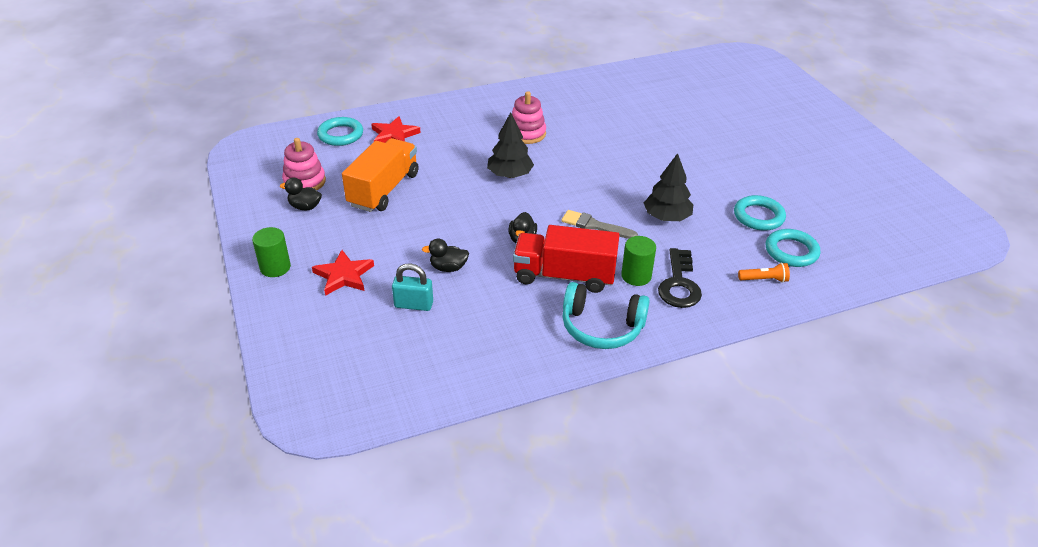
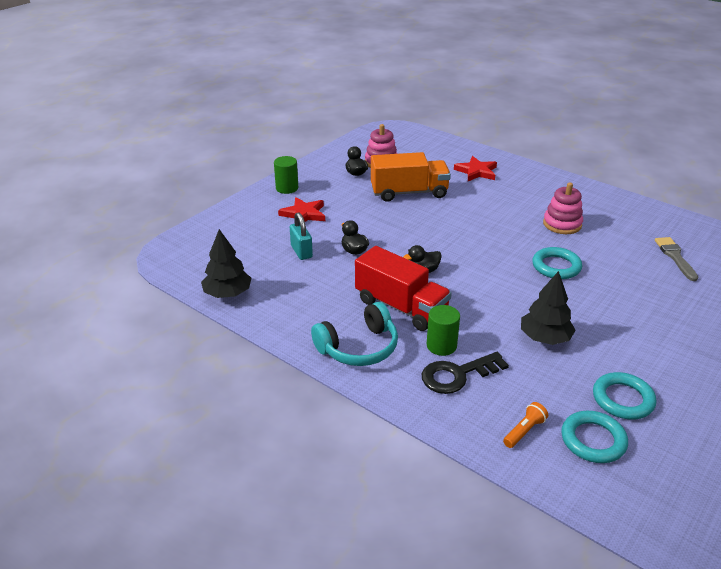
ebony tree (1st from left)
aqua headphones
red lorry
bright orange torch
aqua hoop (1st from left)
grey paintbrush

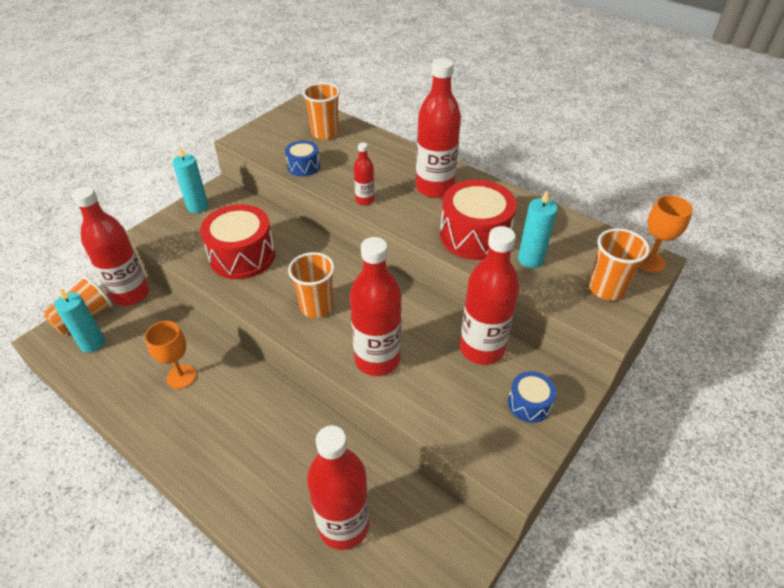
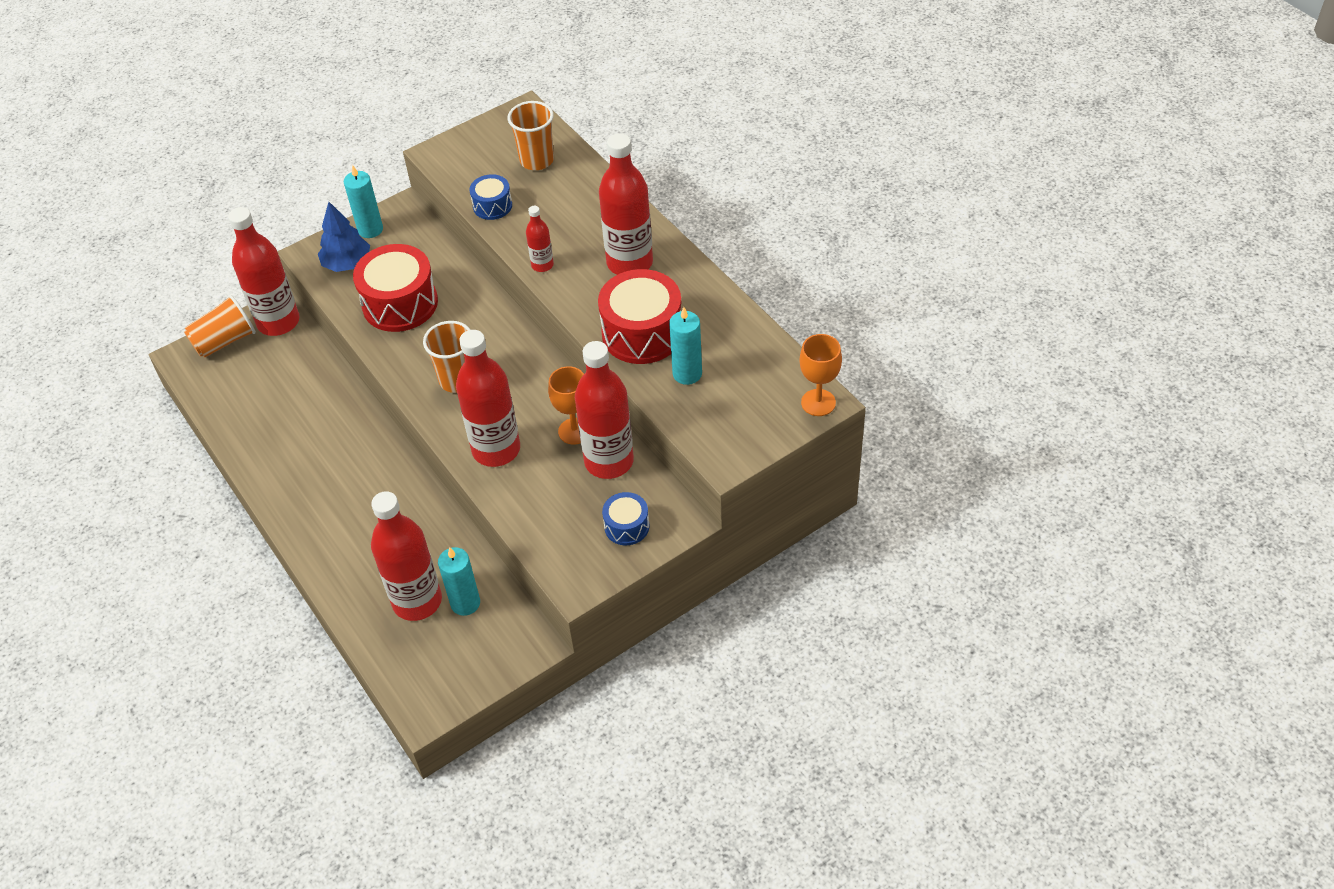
cobalt tree
aqua wax candle (2nd from left)
bright orange goblet (1st from left)
bright orange beaker (4th from left in the first image)

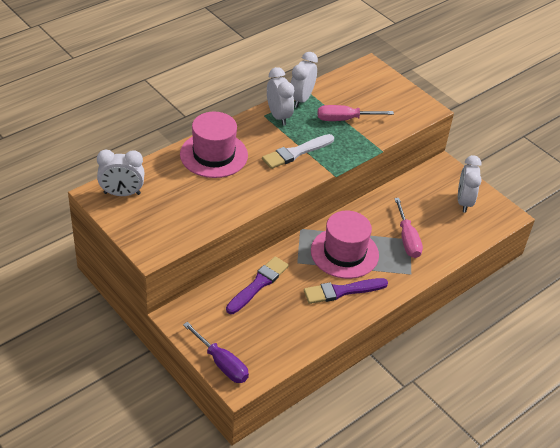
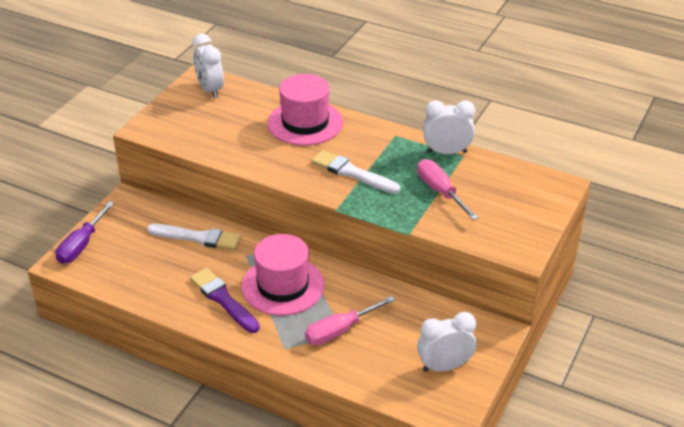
snow-white paintbrush (1st from left)
snow-white bedside clock (2nd from left in the first image)

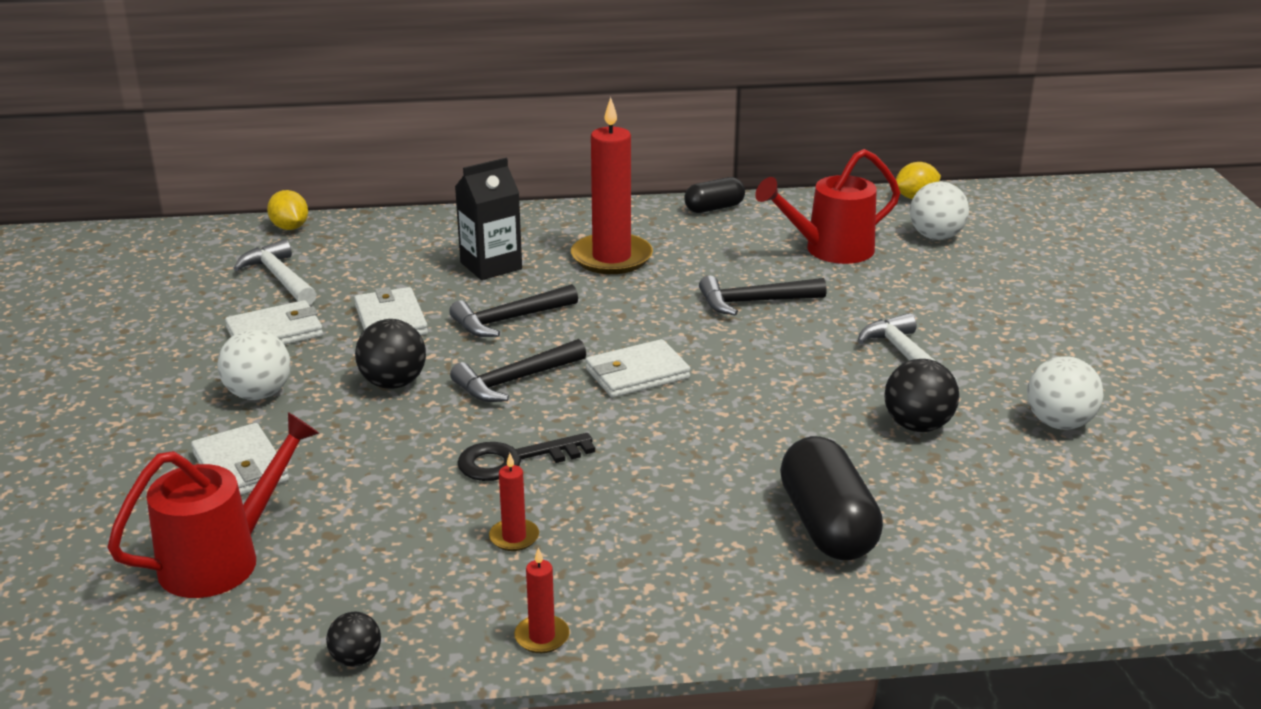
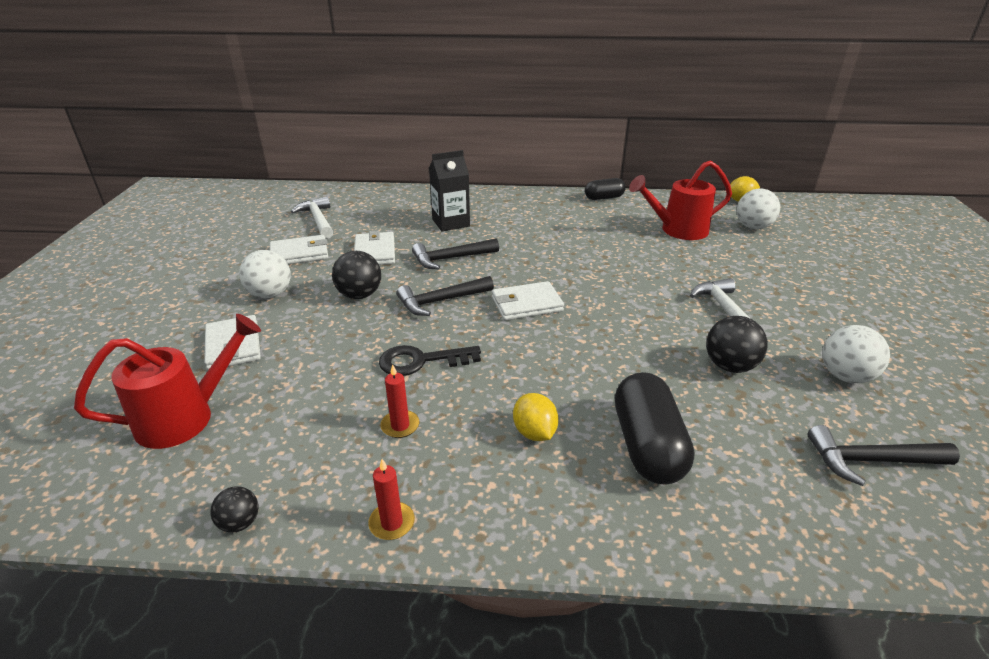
bright yellow toy lemon (1st from left)
ebony carpenter's hammer (3rd from left)
red wax candle (3rd from left in the first image)

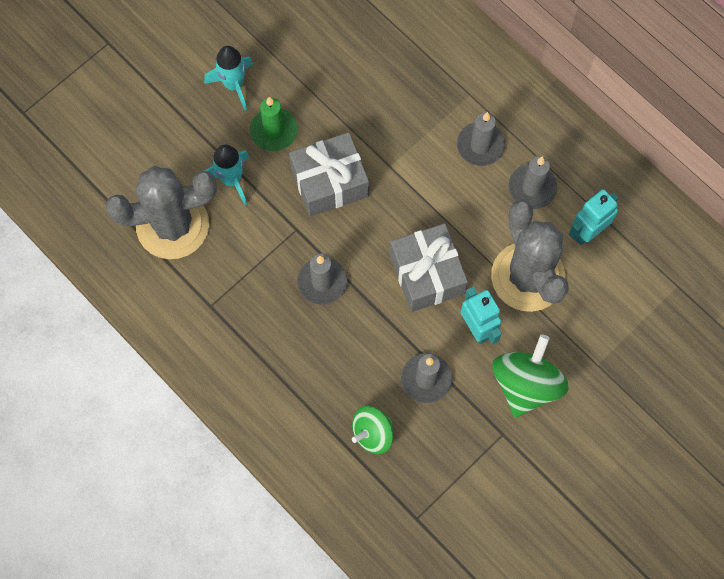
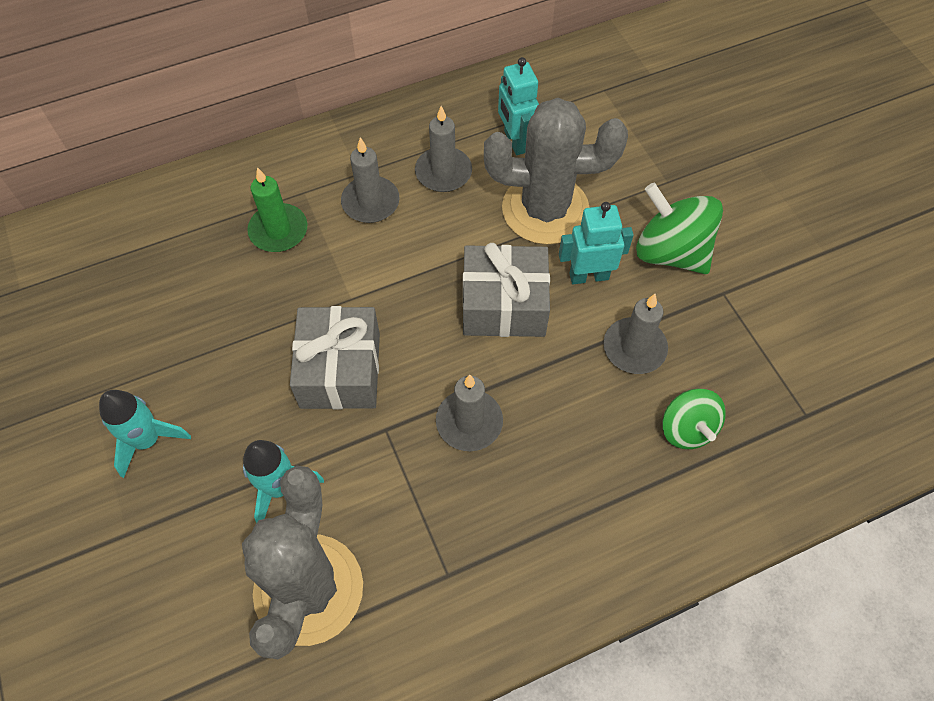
emerald wax candle

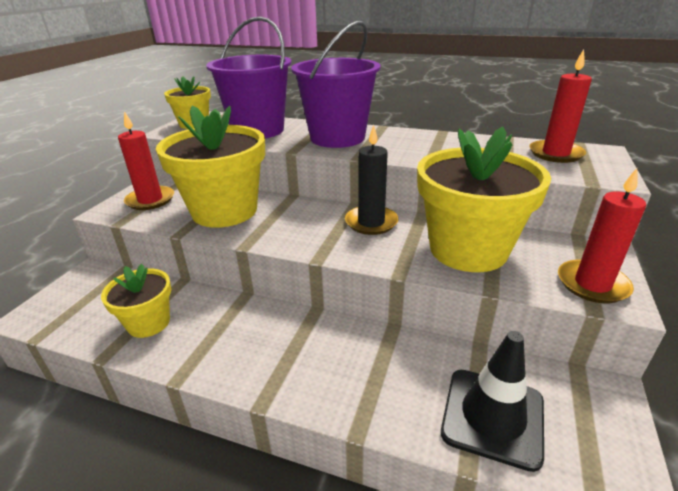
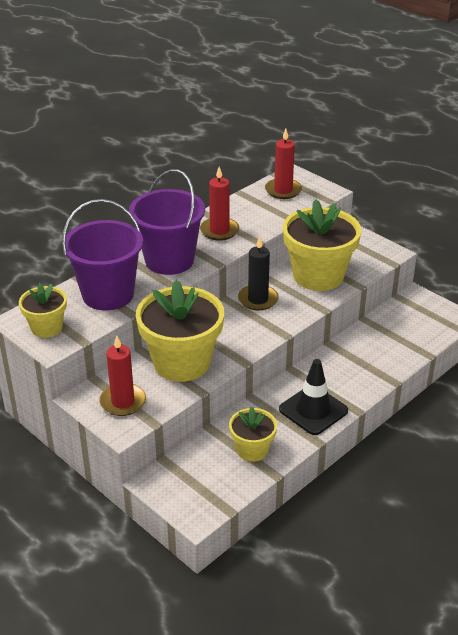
red wax candle (2nd from left)
ebony safety cone

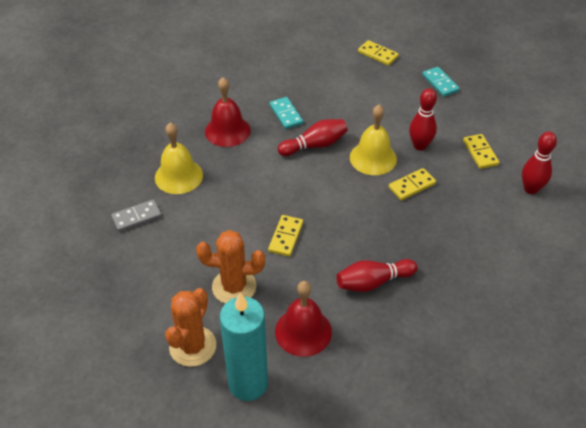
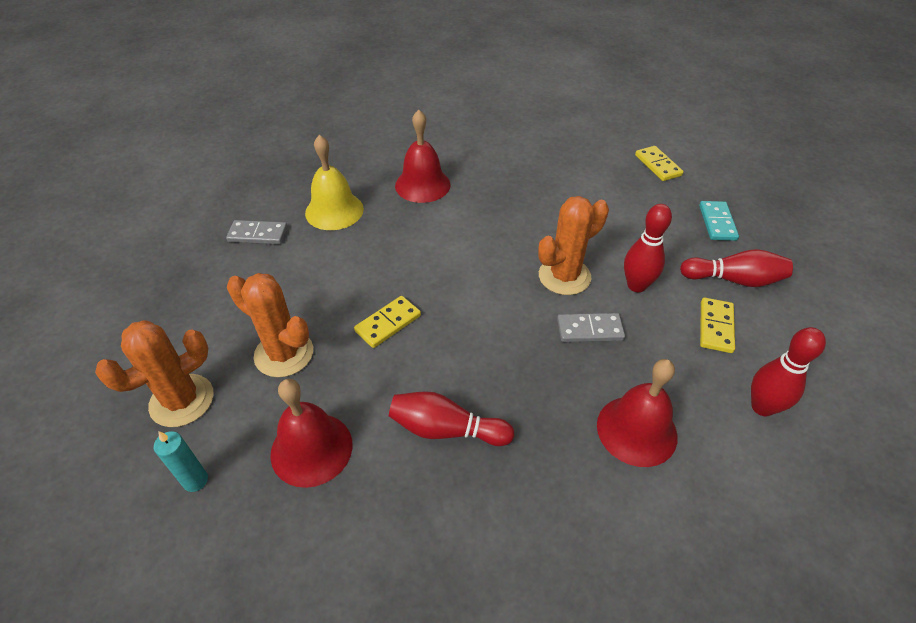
aqua wax candle
bright orange cactus (3rd from left)
grey domino (2nd from left)
red school bell (3rd from left)
red tenpin (3rd from left)
aqua domino (1st from left in the first image)

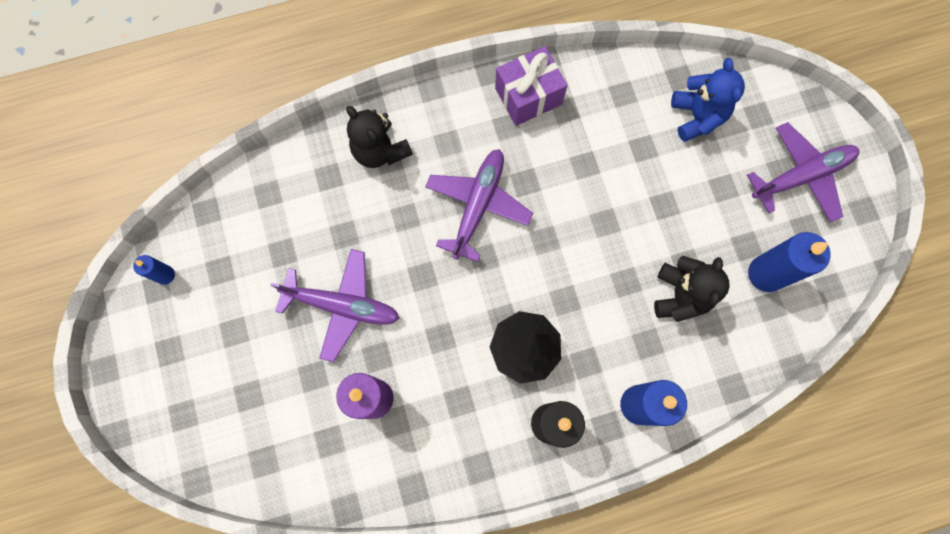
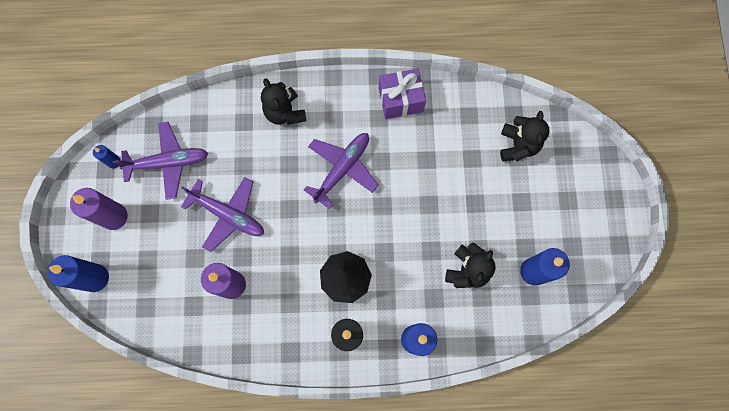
cobalt wax candle (1st from left)
royal purple wax candle (1st from left)
royal purple toy plane (1st from left)
ebony teddy bear (3rd from left)

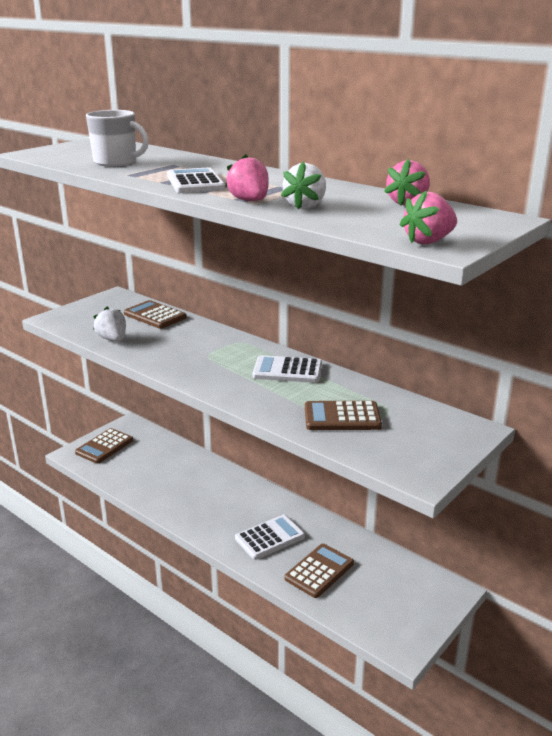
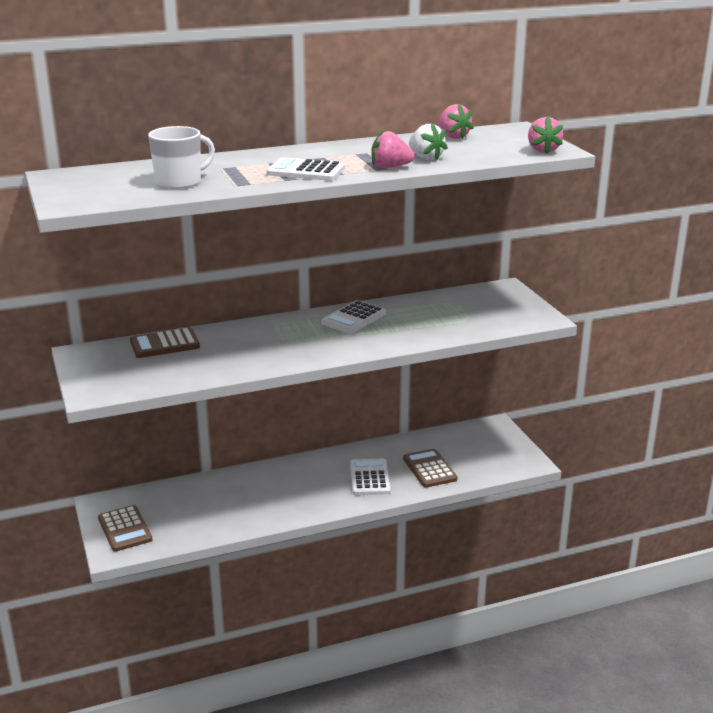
snow-white toy strawberry (1st from left in the first image)
dark brown adding machine (4th from left in the first image)

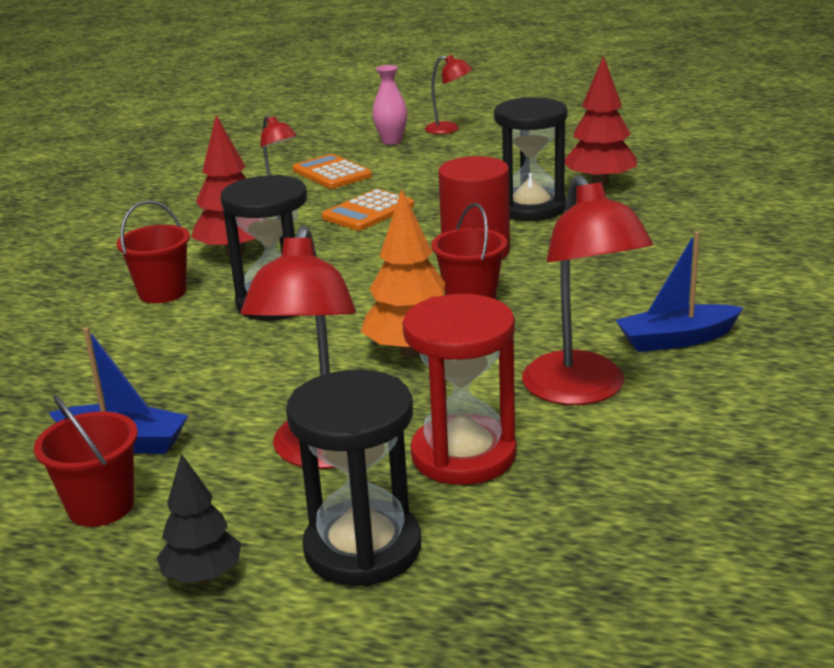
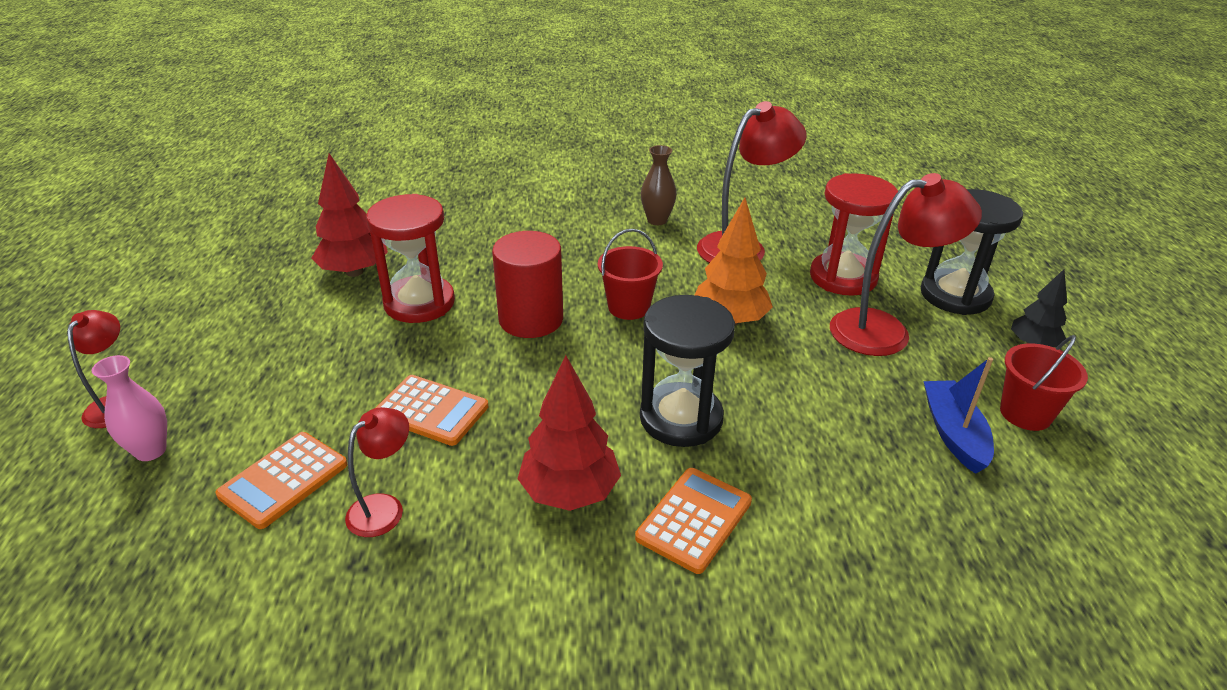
red hourglass (1st from left)
bright orange adding machine (3rd from left)
dark brown tall vase

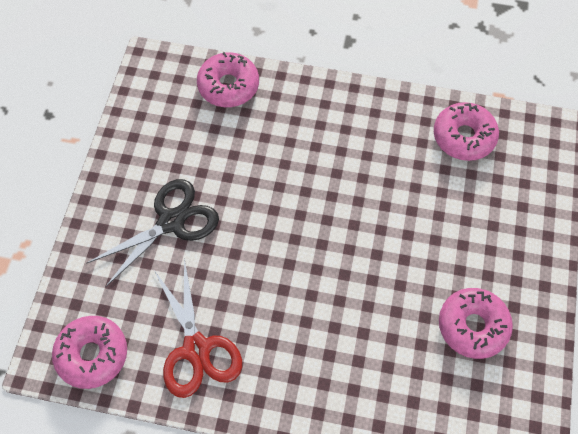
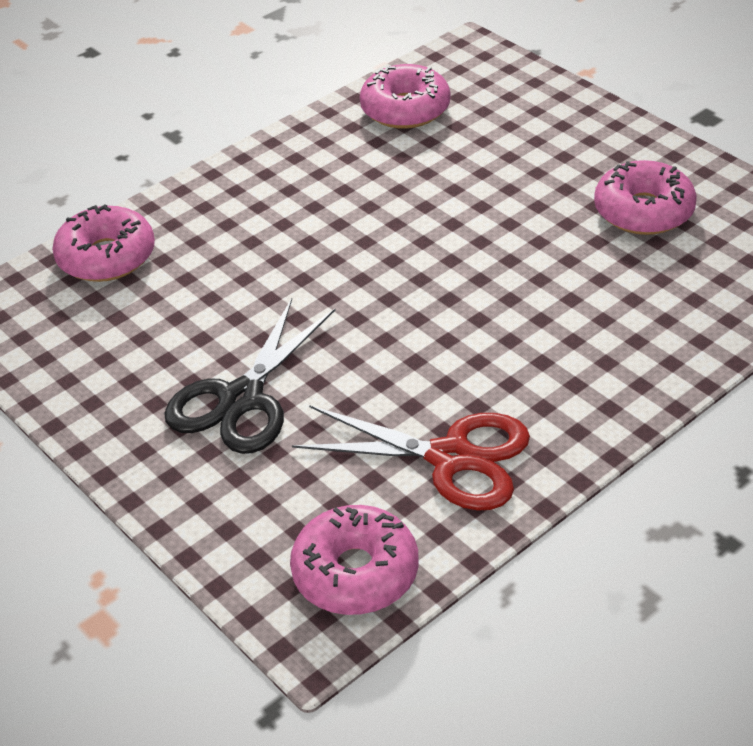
ebony shears

